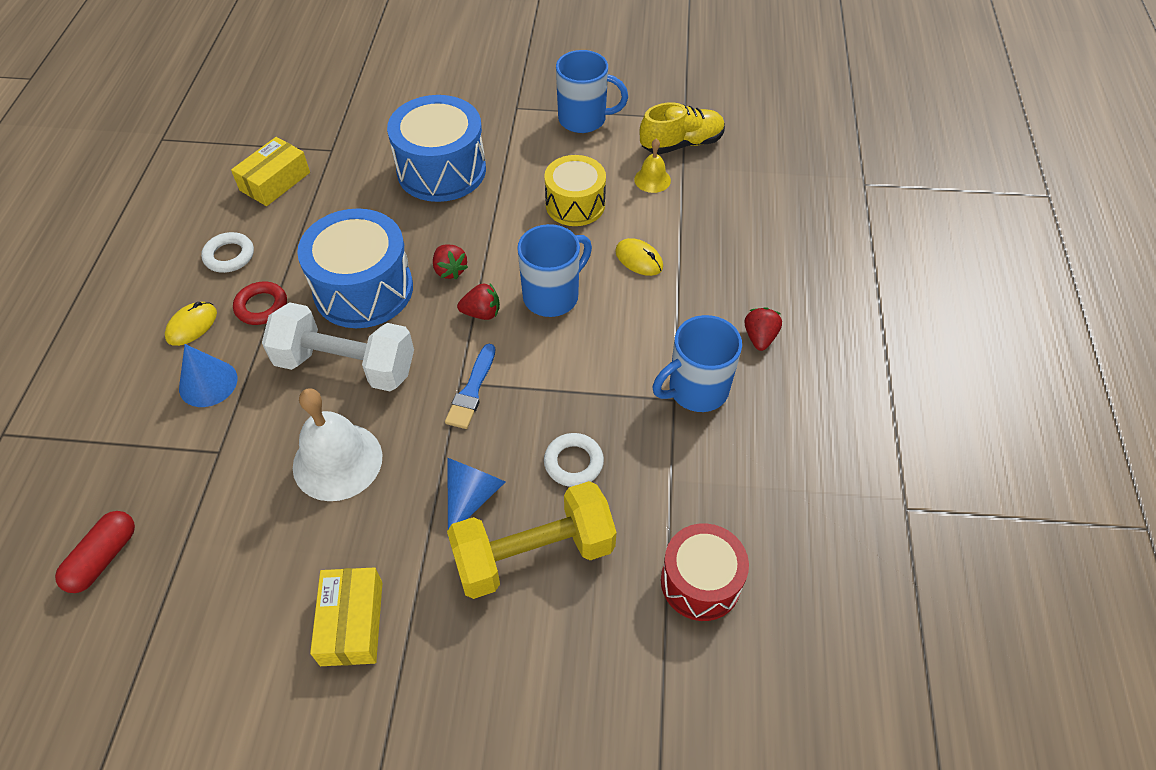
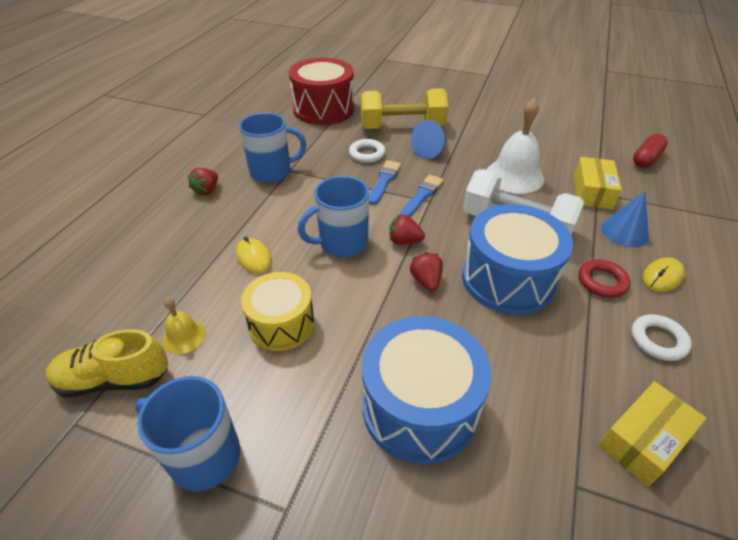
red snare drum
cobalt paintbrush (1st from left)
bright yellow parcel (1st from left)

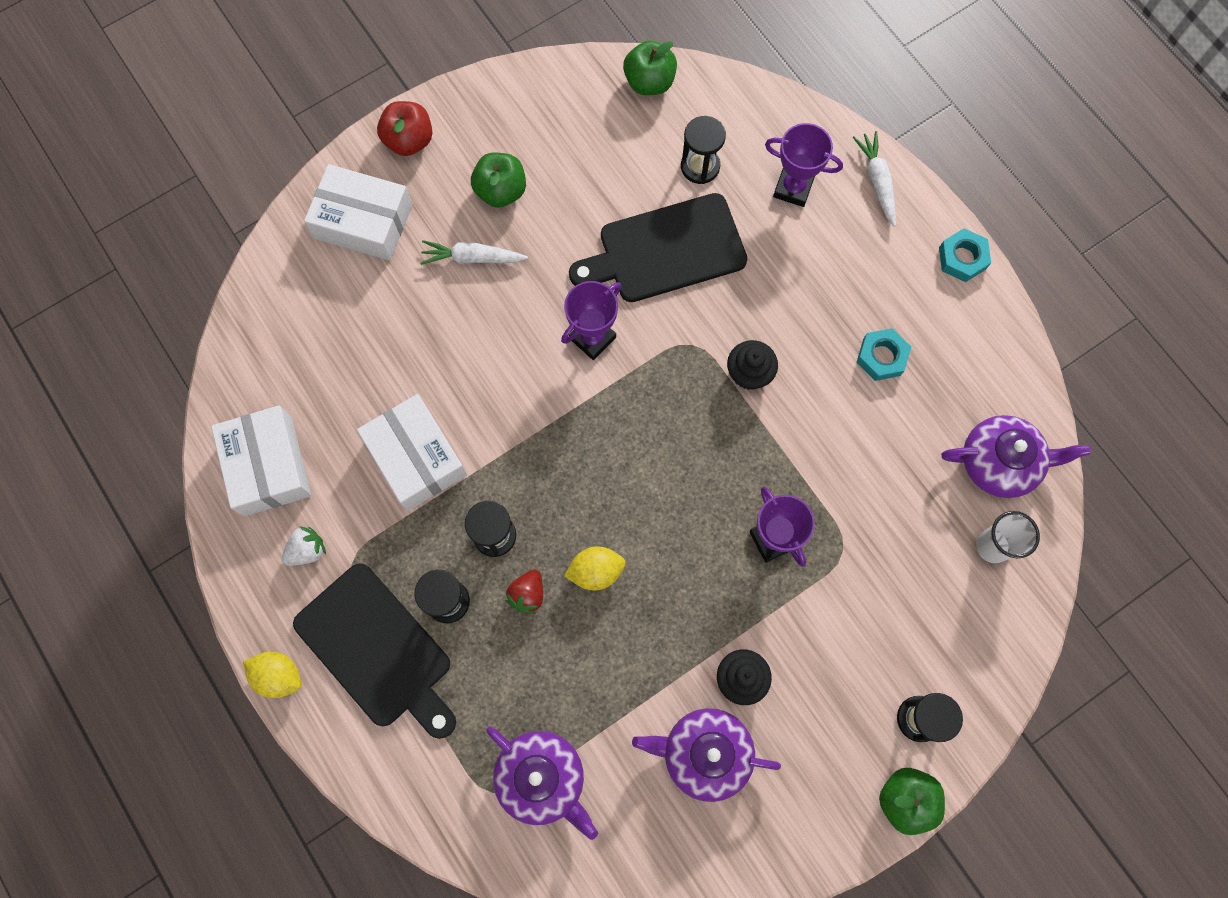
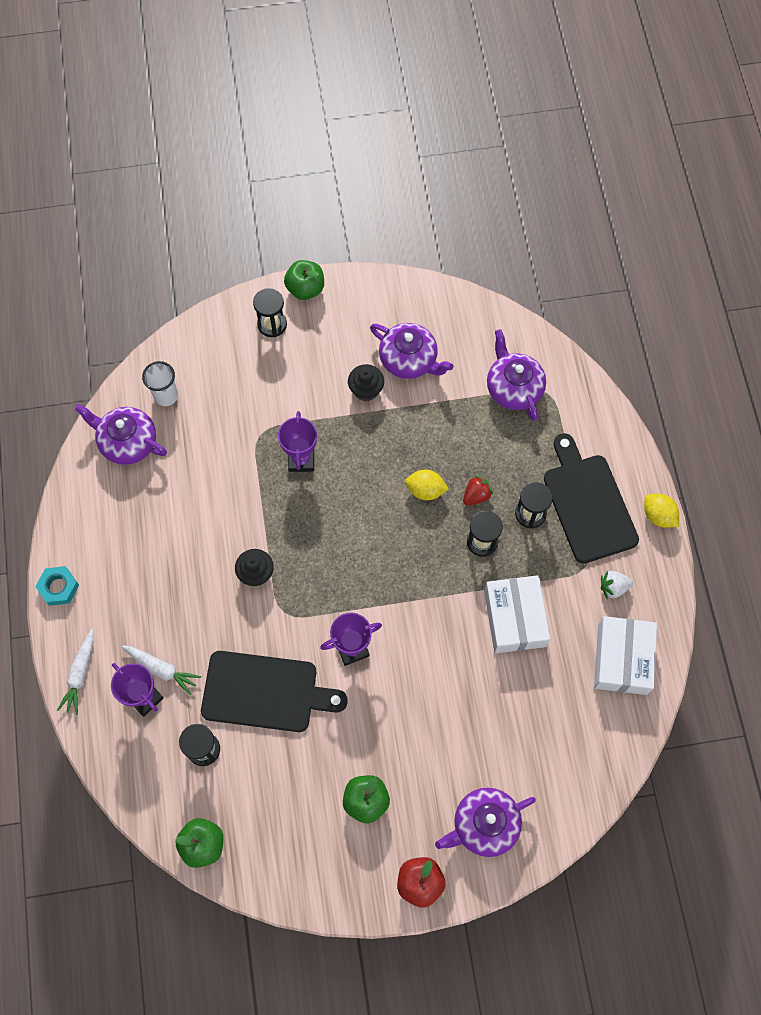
snow-white toy carrot (2nd from left)
royal purple tea pot (3rd from left)
aqua hexagon nut (1st from left in the first image)

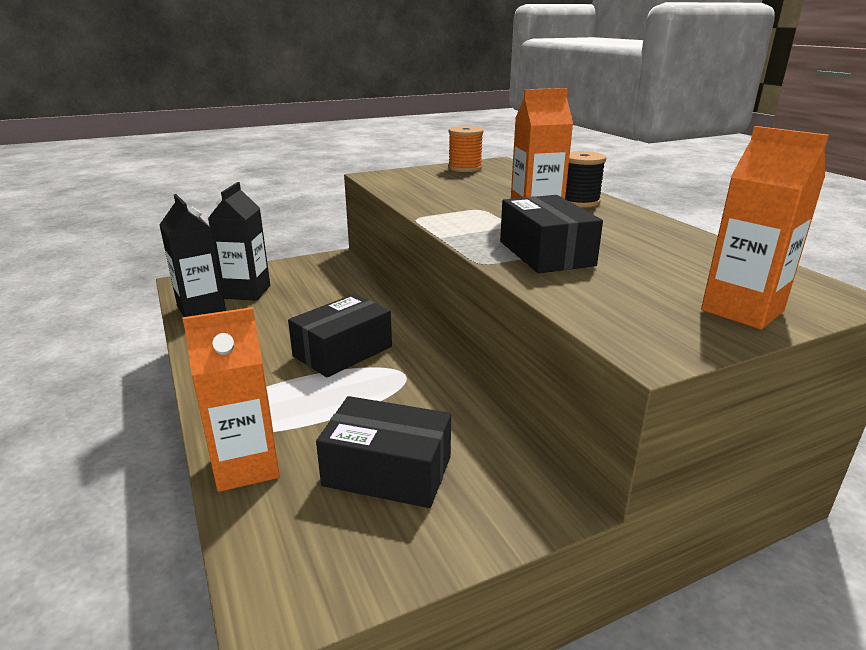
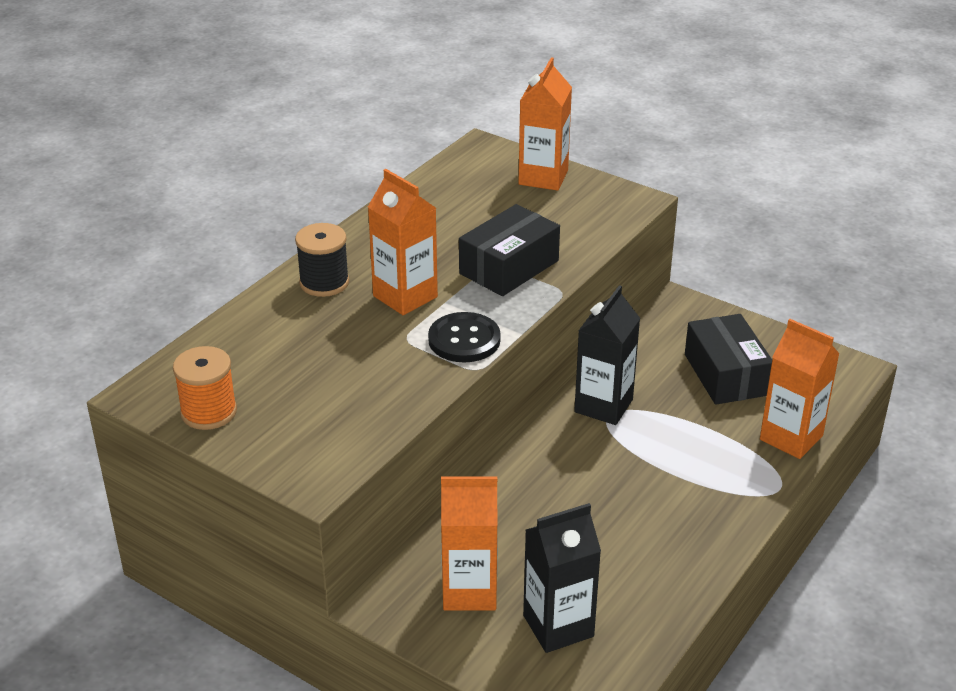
ebony shirt button
bright orange juice carton (2nd from left)
ebony juice carton (2nd from left)
ebony parcel (1st from left in the first image)

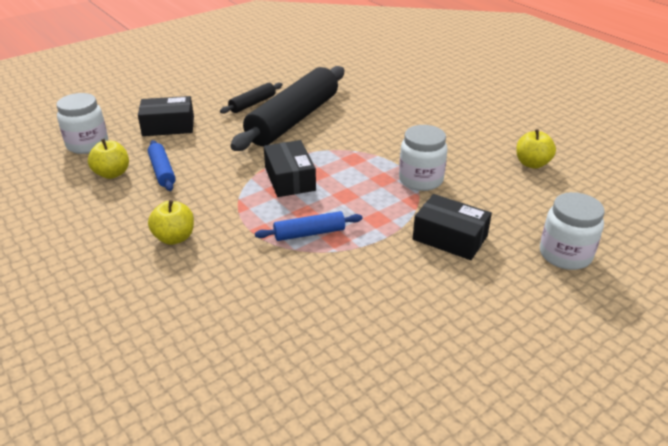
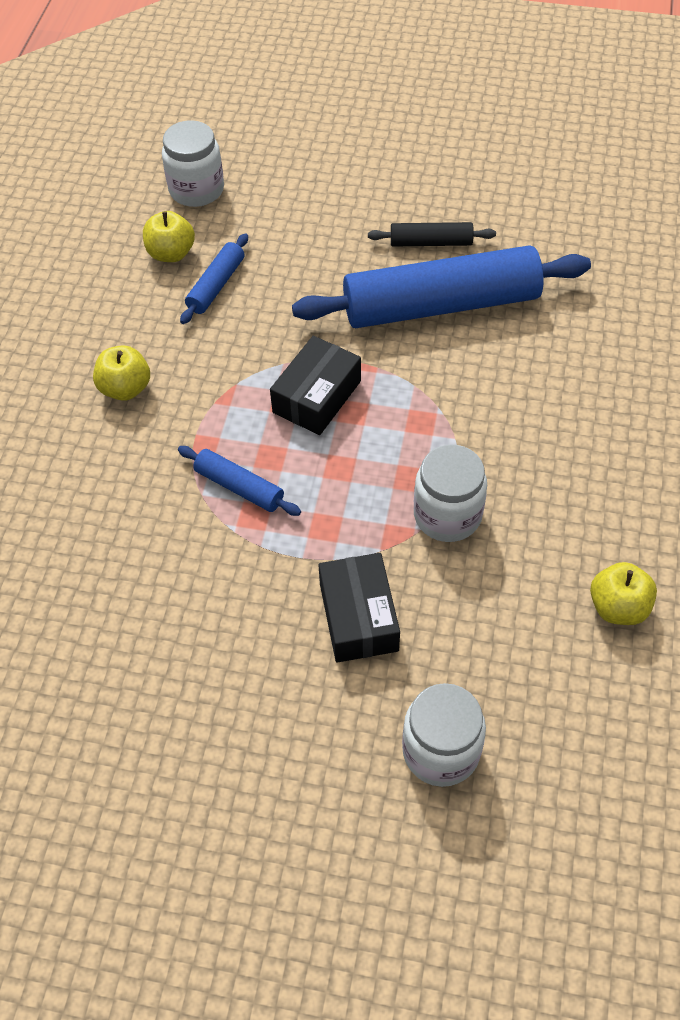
cobalt rolling pin (3rd from left)
ebony parcel (1st from left in the first image)

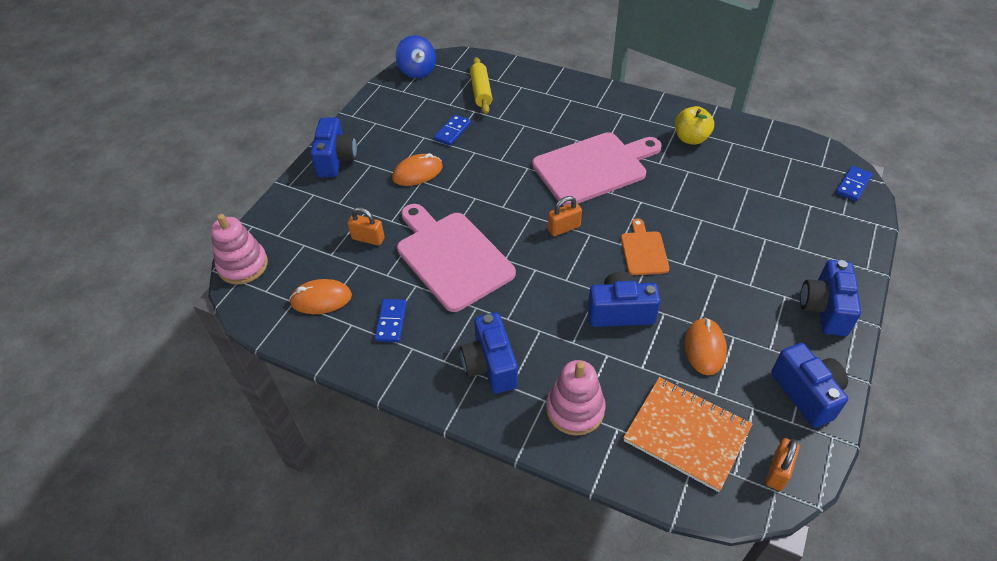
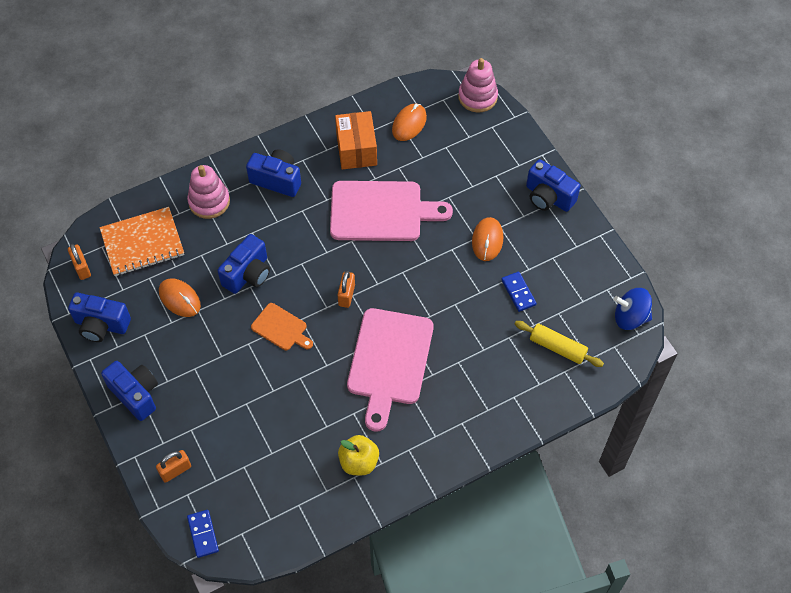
bright orange padlock (2nd from left)
bright orange parcel

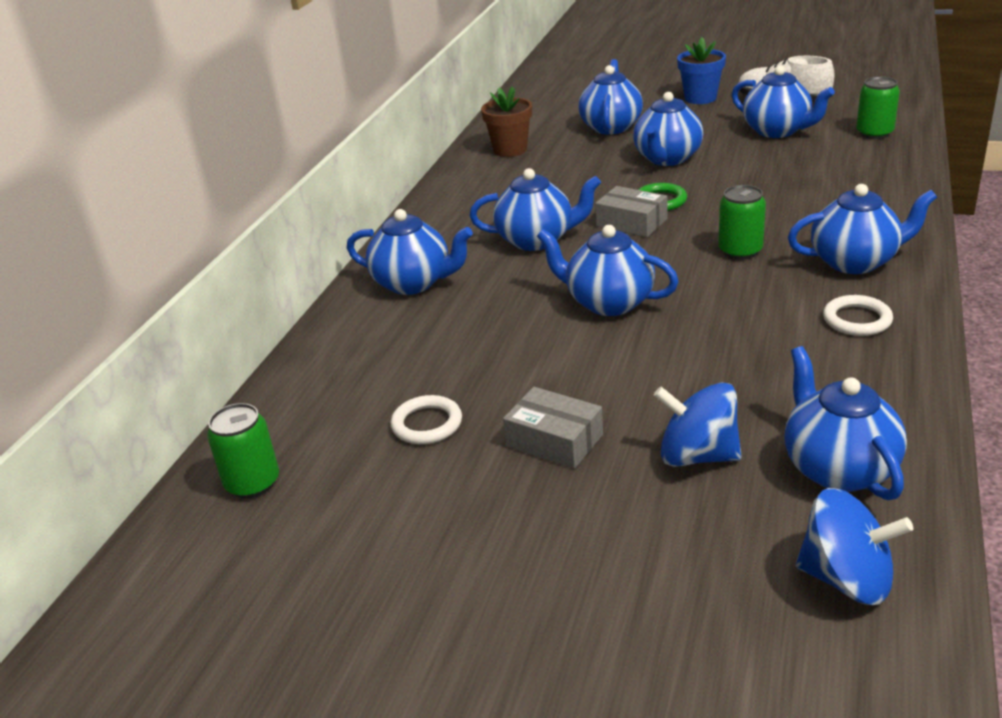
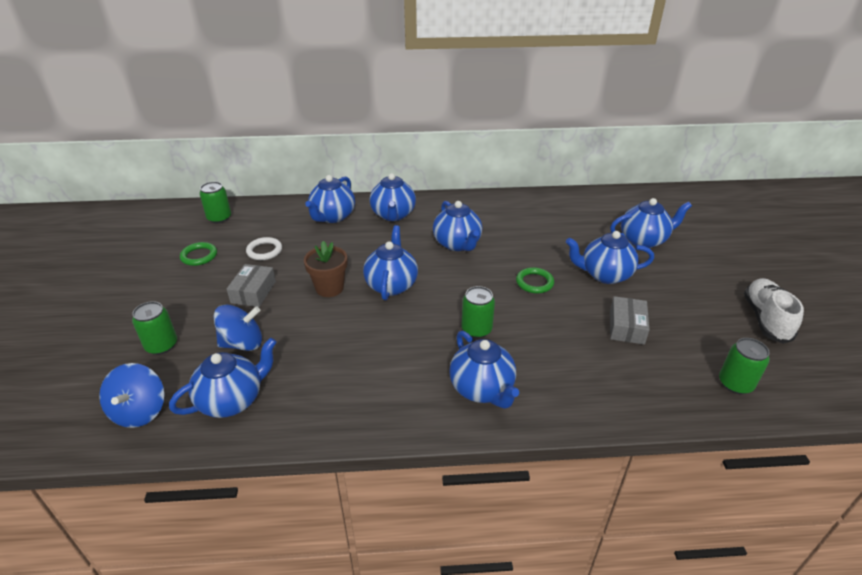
emerald can (1st from left)
emerald hoop (1st from left)
cobalt spinning top (2nd from left)
dark brown flower pot
cobalt tea pot (2nd from left)
grey parcel (2nd from left)
cobalt flower pot
snow-white hoop (2nd from left in the first image)

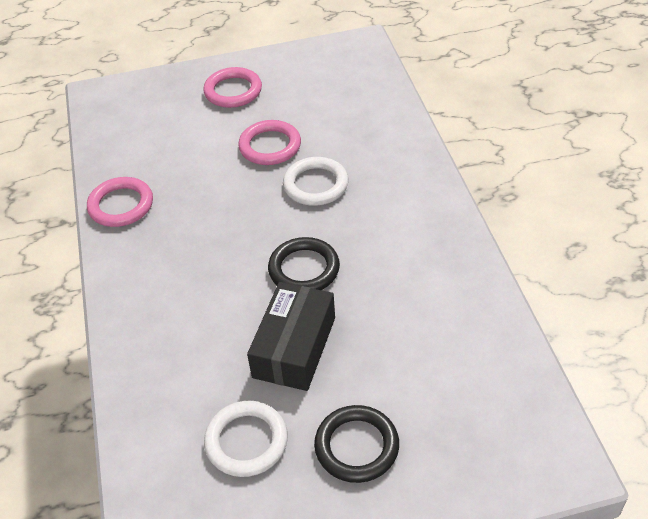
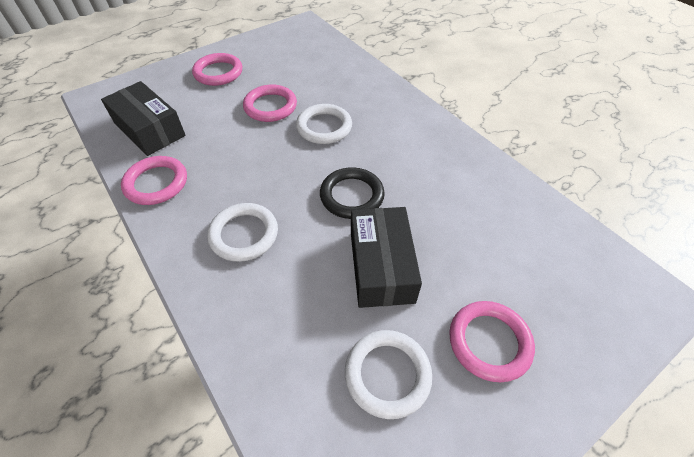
ebony parcel (1st from left)
snow-white hoop (1st from left)
rose-pink hoop (4th from left)

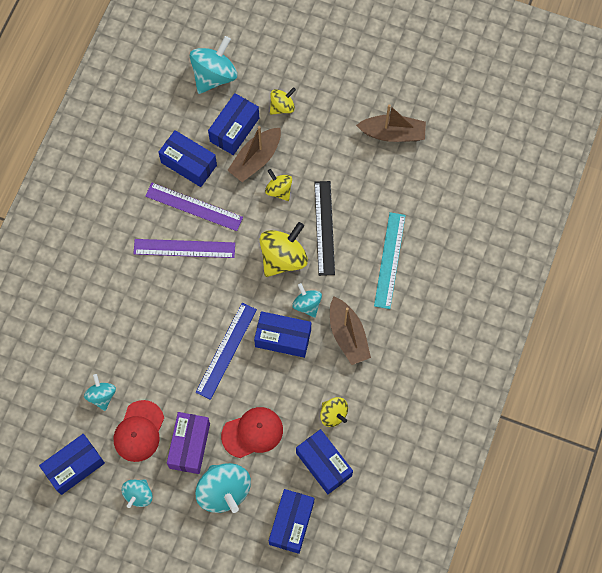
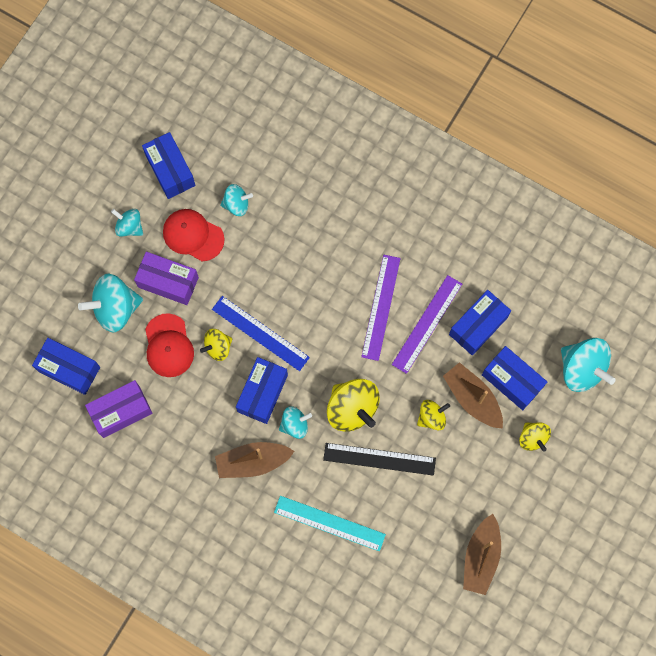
royal purple parcel (1st from left)
bright yellow spinning top (1st from left)

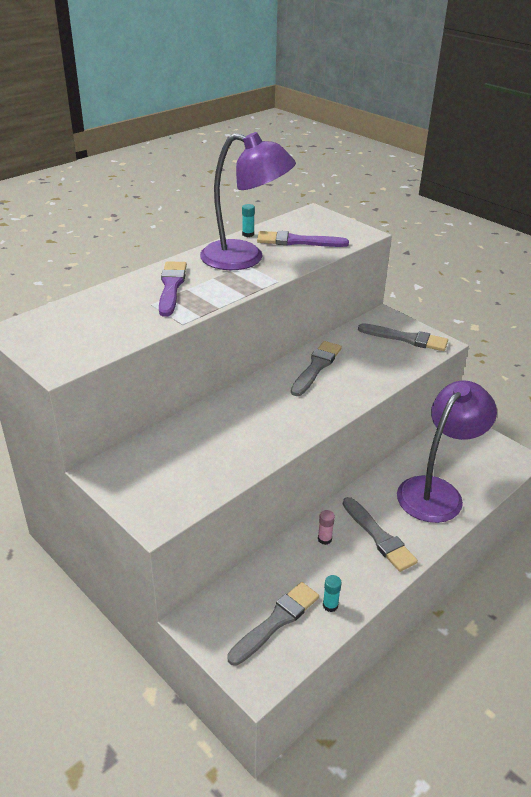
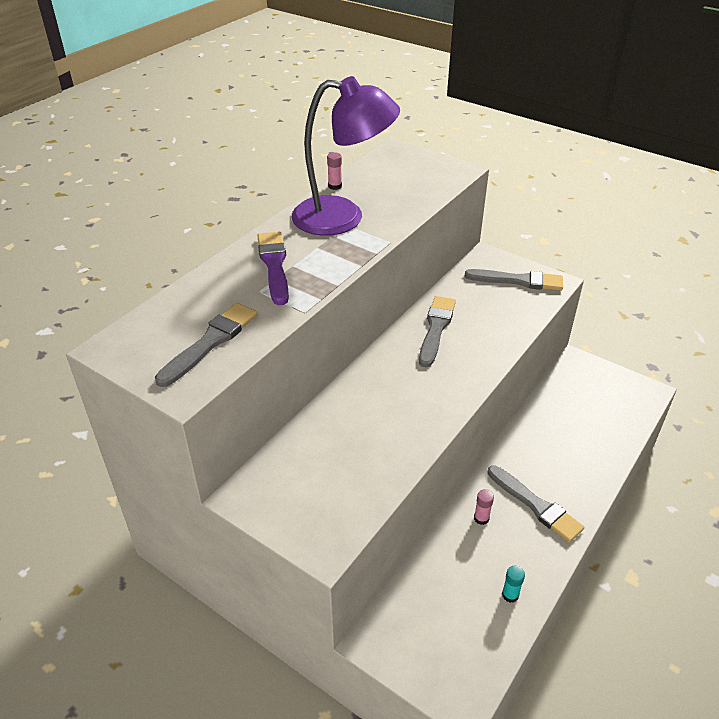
grey paintbrush (1st from left)
rose-pink glue (1st from left)
royal purple paintbrush (2nd from left in the first image)
royal purple desk lamp (2nd from left in the first image)

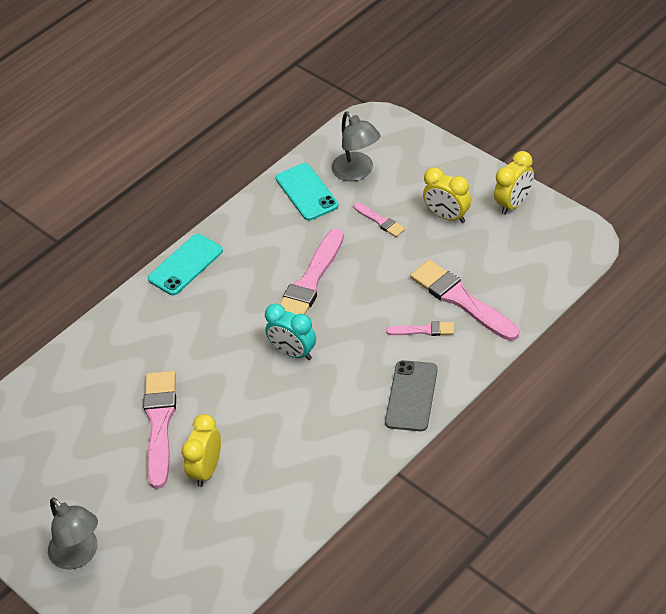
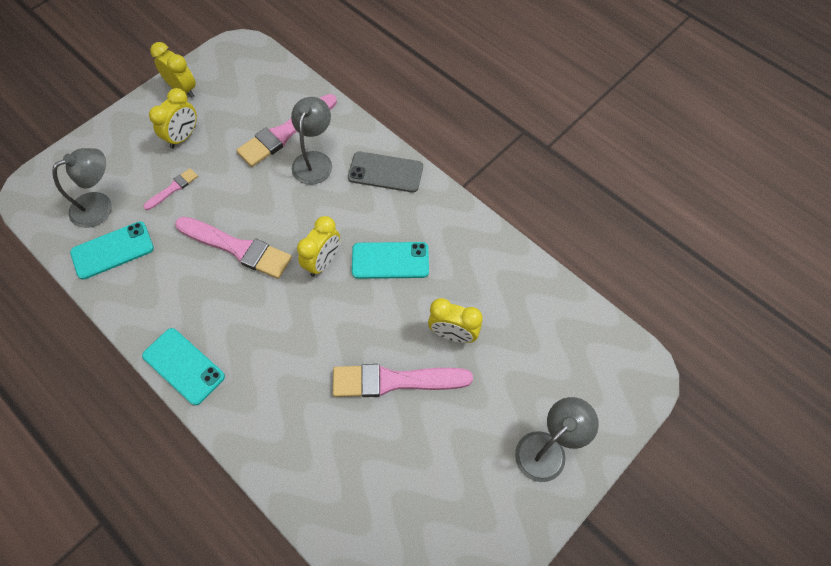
grey desk lamp (2nd from left)
bright yellow bedside clock (3rd from left)
aqua mobile phone (3rd from left)

